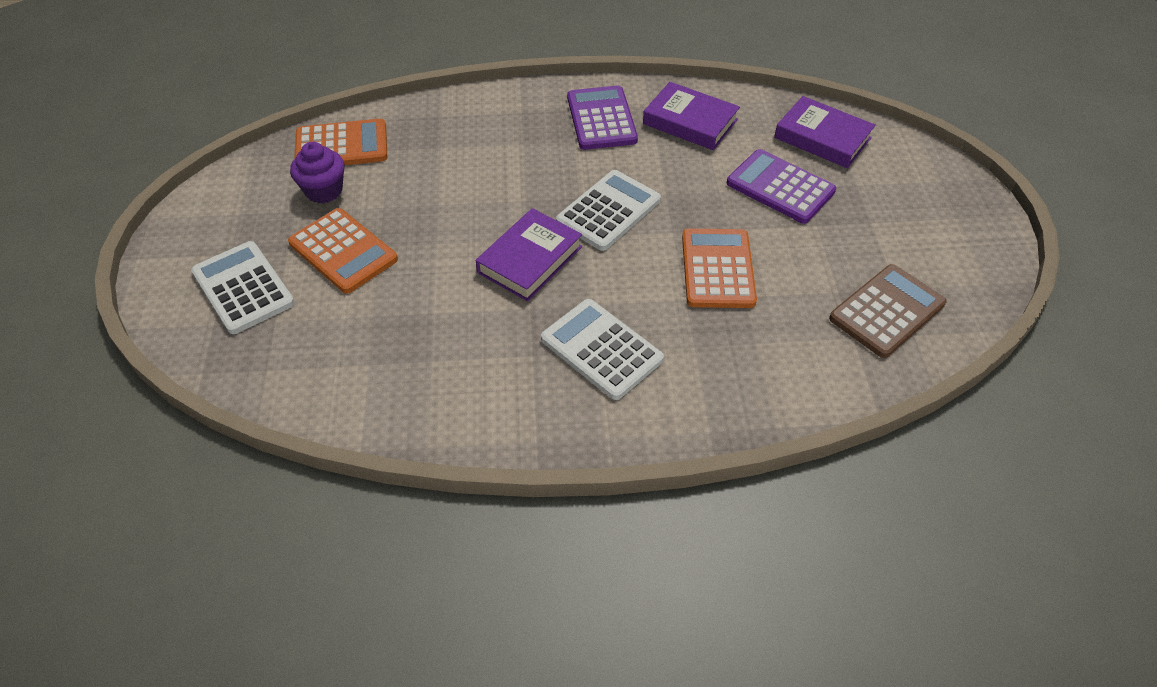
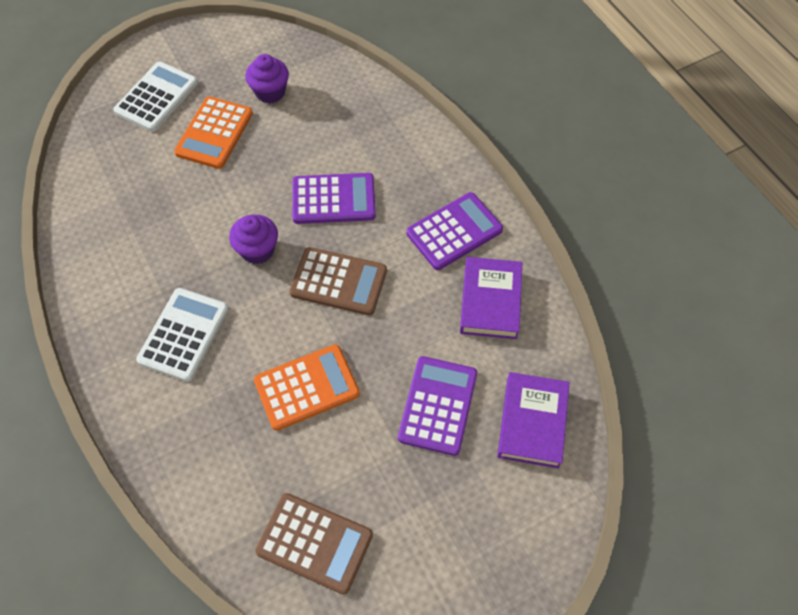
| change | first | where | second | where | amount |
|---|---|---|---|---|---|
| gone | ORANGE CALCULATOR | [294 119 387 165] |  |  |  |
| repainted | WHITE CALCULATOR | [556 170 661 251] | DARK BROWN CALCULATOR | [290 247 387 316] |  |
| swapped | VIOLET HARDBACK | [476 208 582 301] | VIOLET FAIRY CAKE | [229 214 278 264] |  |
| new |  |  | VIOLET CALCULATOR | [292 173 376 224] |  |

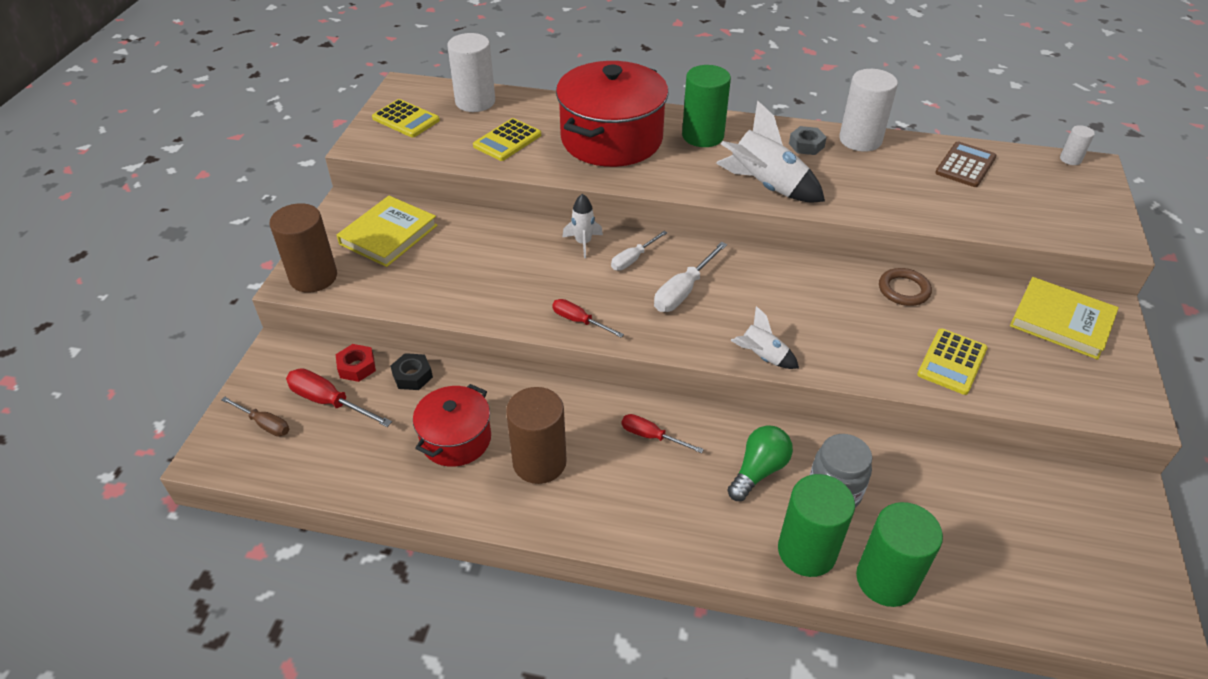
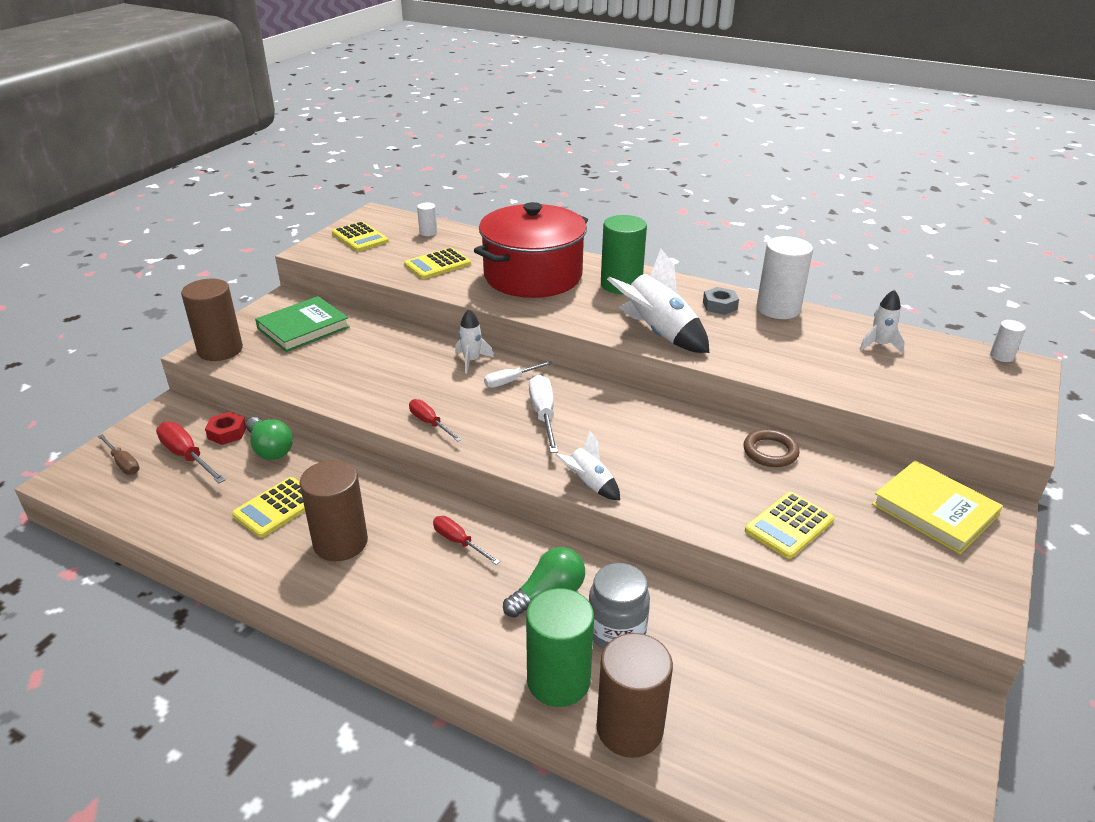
| change | first | where | second | where | amount |
|---|---|---|---|---|---|
| scaled | WHITE SOLID CYLINDER | [448 33 495 112] |  | [417 202 437 236] | x0.48 |
| swapped | DARK BROWN CALCULATOR | [935 142 997 187] | WHITE ROCKET | [859 290 905 354] |  |
| repainted | YELLOW HARDBACK | [337 196 438 267] | EMERALD HARDBACK | [255 296 350 352] |  |
| rotated | WHITE SCREWDRIVER | [654 242 727 312] |  | [529 375 558 453] | 120 degrees clockwise |
| swapped | BLACK NUT | [390 353 433 390] | EMERALD LIGHTBULB | [246 417 293 460] |  |
| swapped | RED COOKING POT | [413 384 491 467] | YELLOW CALCULATOR | [232 477 305 538] |  |
| repainted | EMERALD SOLID CYLINDER | [856 502 943 607] | DARK BROWN SOLID CYLINDER | [596 633 673 758] |  |

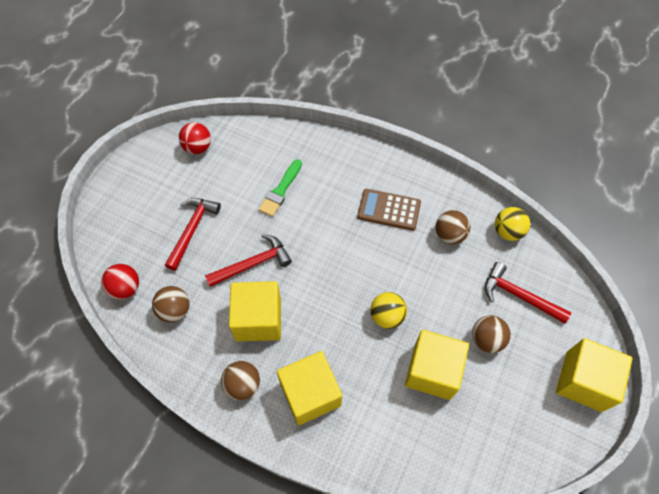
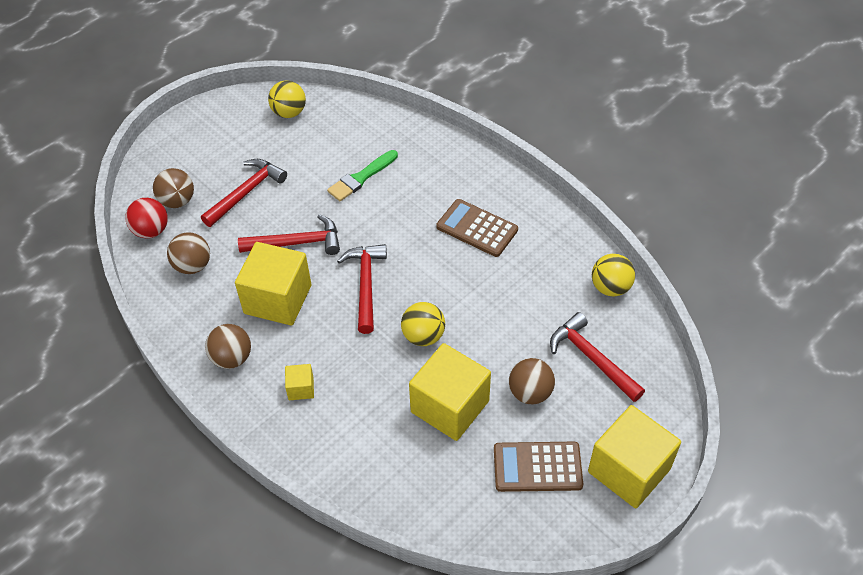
| change | first | where | second | where | amount |
|---|---|---|---|---|---|
| repainted | RED BALL | [179 122 211 154] | YELLOW BALL | [268 80 306 118] |  |
| shifted | DARK BROWN BALL | [436 210 470 244] |  | [153 168 194 208] |  |
| scaled | YELLOW BLOCK | [277 351 342 425] |  | [285 364 314 400] | x0.45 |
| new |  |  | RED CLAW HAMMER | [337 244 387 334] |  |
| new |  |  | DARK BROWN CALCULATOR | [494 442 583 492] |  |

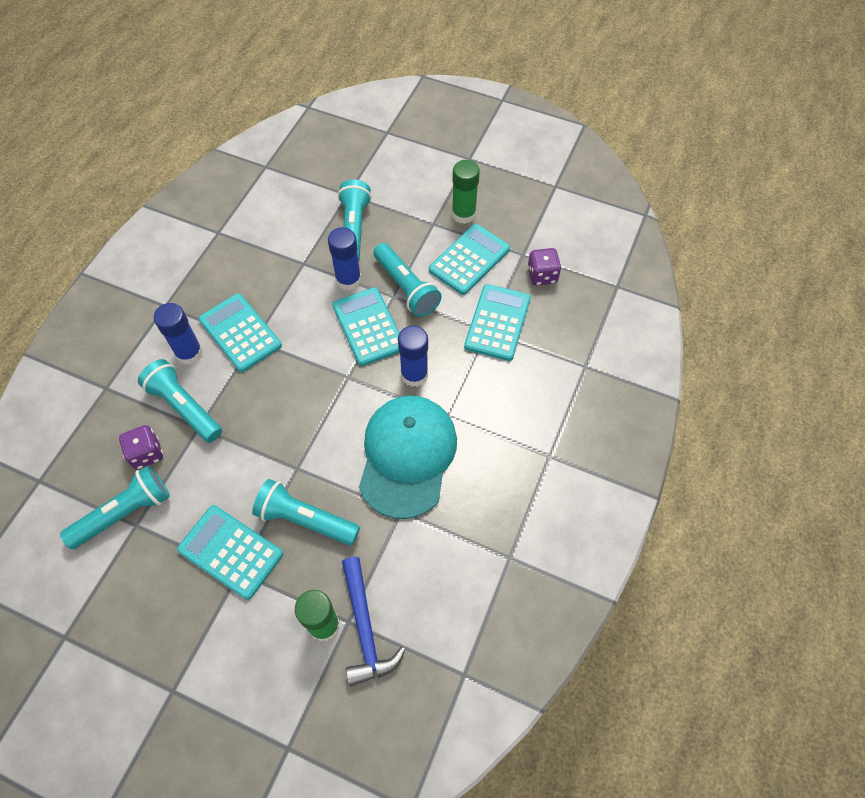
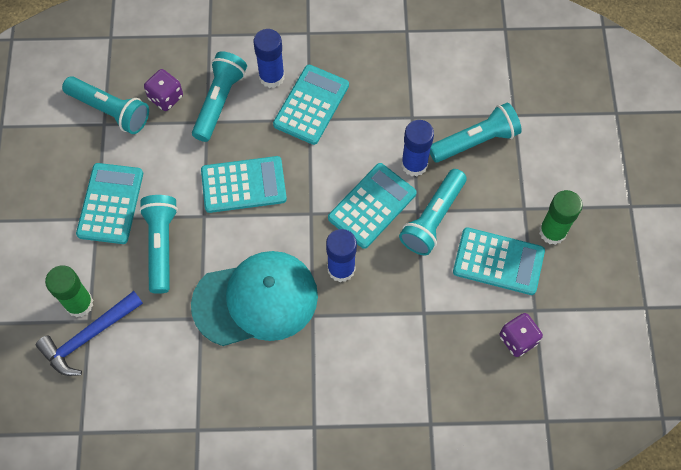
| change | first | where | second | where | amount |
|---|---|---|---|---|---|
| shifted | TEAL CALCULATOR | [464 284 531 361] |  | [201 156 287 213] |  |

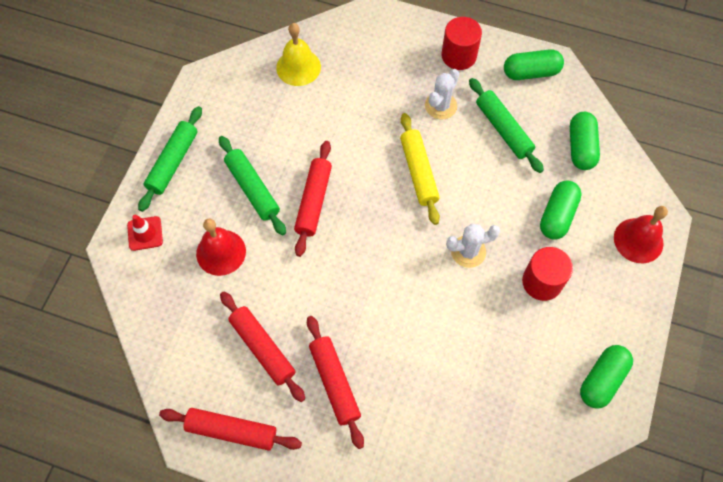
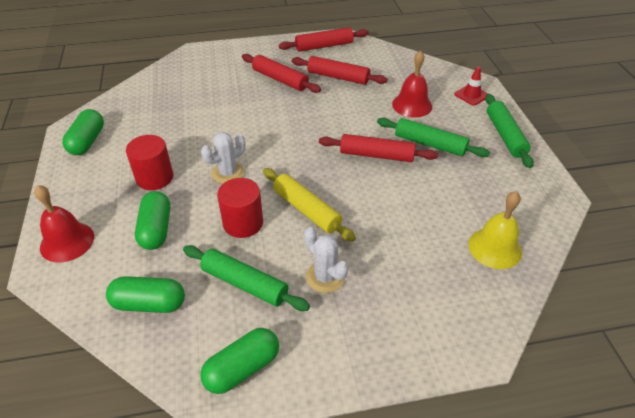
| change | first | where | second | where | amount |
|---|---|---|---|---|---|
| shifted | RED SOLID CYLINDER | [441 17 482 70] |  | [217 178 263 238] |  |
| rotated | WHITE CACTUS | [425 69 459 120] |  | [304 227 349 293] | 45 degrees counterclockwise |
| rotated | EMERALD CAPSULE | [570 112 600 170] |  | [106 276 185 313] | 60 degrees counterclockwise |
| rotated | RED DOUGH ROLLER | [294 141 332 257] |  | [319 134 438 162] | 60 degrees counterclockwise |

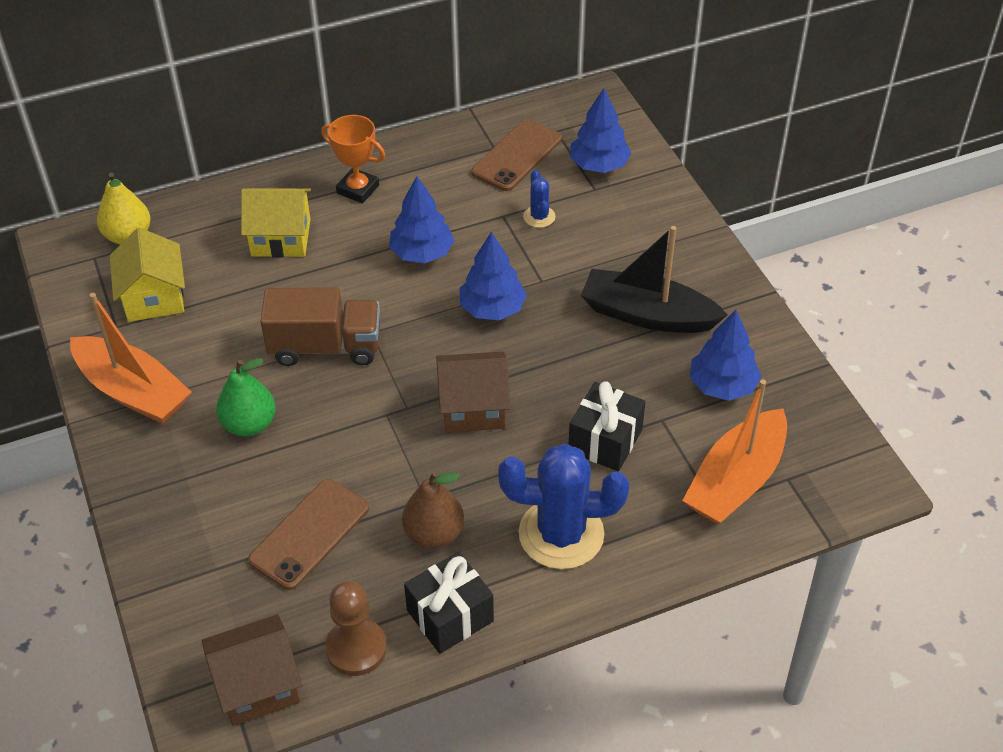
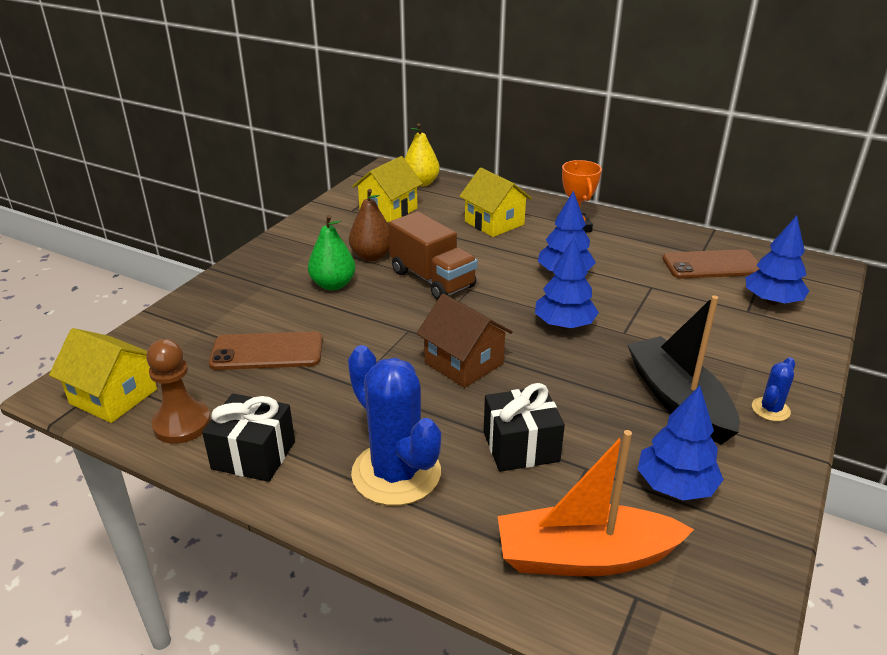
| change | first | where | second | where | amount |
|---|---|---|---|---|---|
| shifted | BLUE CACTUS | [523 170 556 228] |  | [752 357 795 421] |  |
| gone | ORANGE SAILBOAT | [70 293 192 424] |  |  |  |
| shifted | DARK BROWN PEAR | [402 472 464 549] |  | [349 189 390 261] |  |
| repainted | DARK BROWN TOY HOUSE | [202 614 302 726] | YELLOW TOY HOUSE | [49 328 157 423] |  |

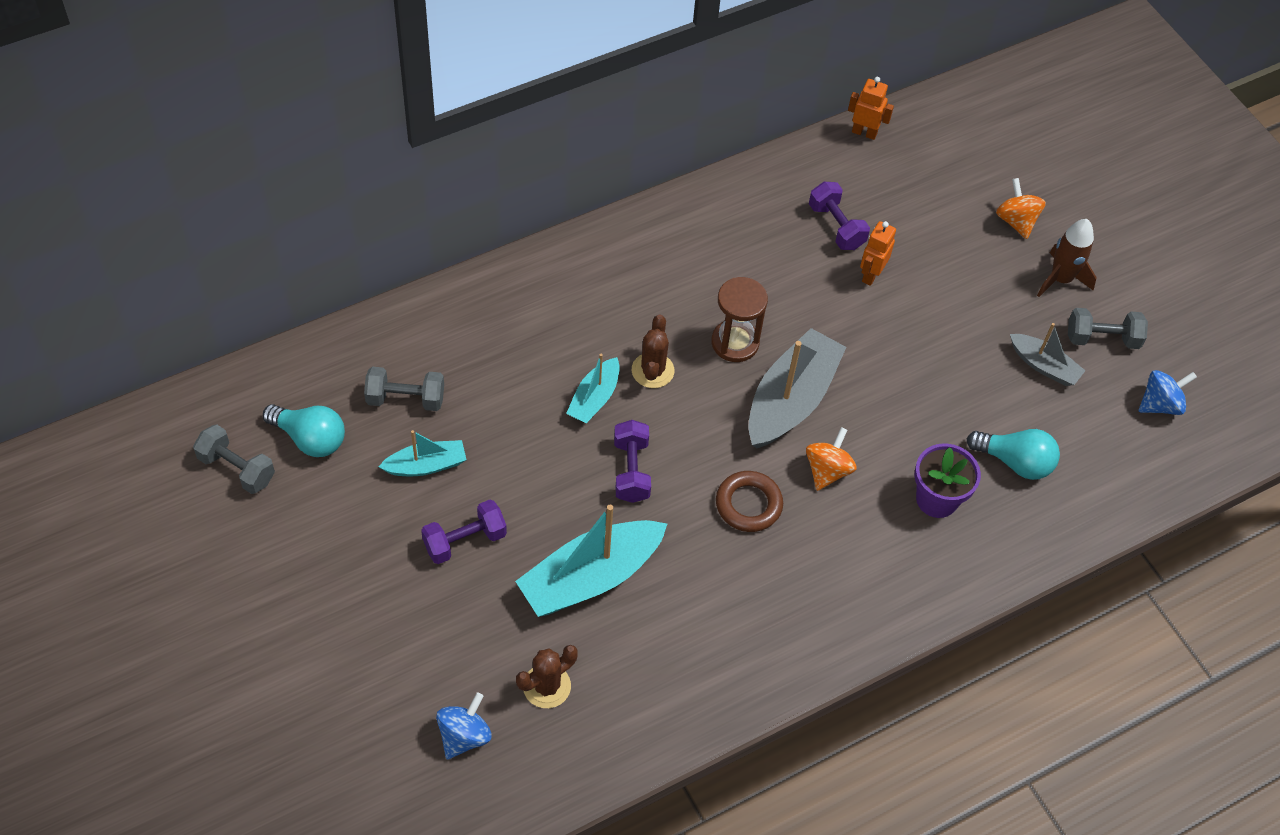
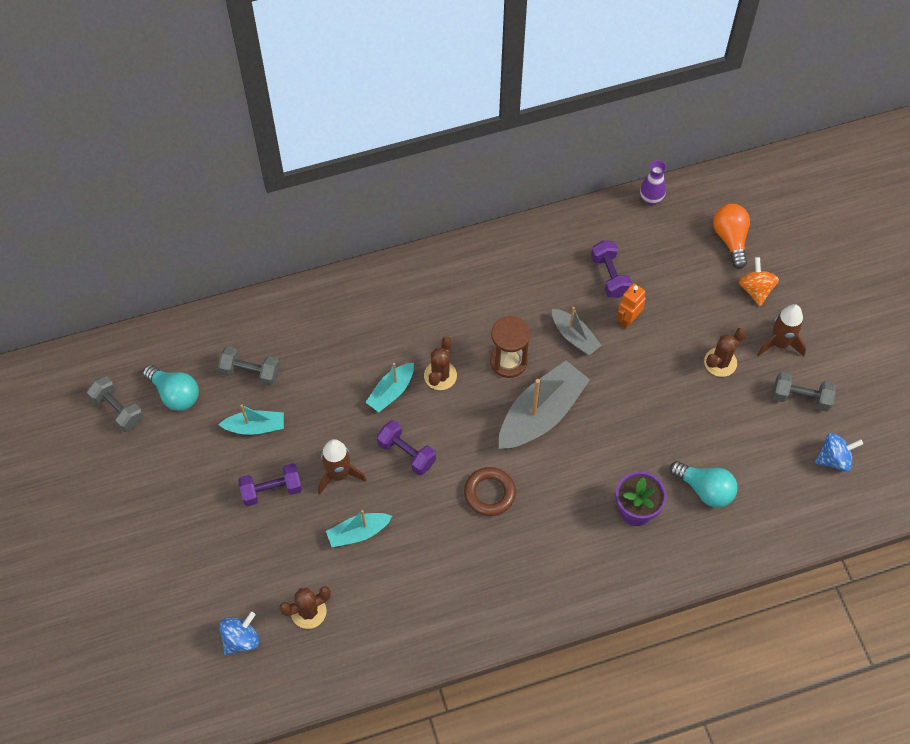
| change | first | where | second | where | amount |
|---|---|---|---|---|---|
| swapped | ORANGE ROBOT FIGURE | [848 77 894 140] | VIOLET FLOWER VASE | [640 160 666 206] |  |
| shifted | ASH-GREY SAILBOAT | [1010 323 1086 386] |  | [552 307 602 355] |  |
| rotated | VIOLET DUMBBELL | [614 420 651 503] |  | [377 420 436 475] | 60 degrees counterclockwise |
| gone | ORANGE WHIRLIGIG | [806 427 856 491] |  |  |  |
| scaled | TEAL SAILBOAT | [515 505 667 617] |  | [326 510 392 547] | x0.55 |
| new |  |  | ORANGE LIGHTBULB | [713 204 750 269] |  |
| new |  |  | DARK BROWN CACTUS | [704 328 746 377] |  |
| new |  |  | DARK BROWN ROCKET | [318 439 367 495] |  |

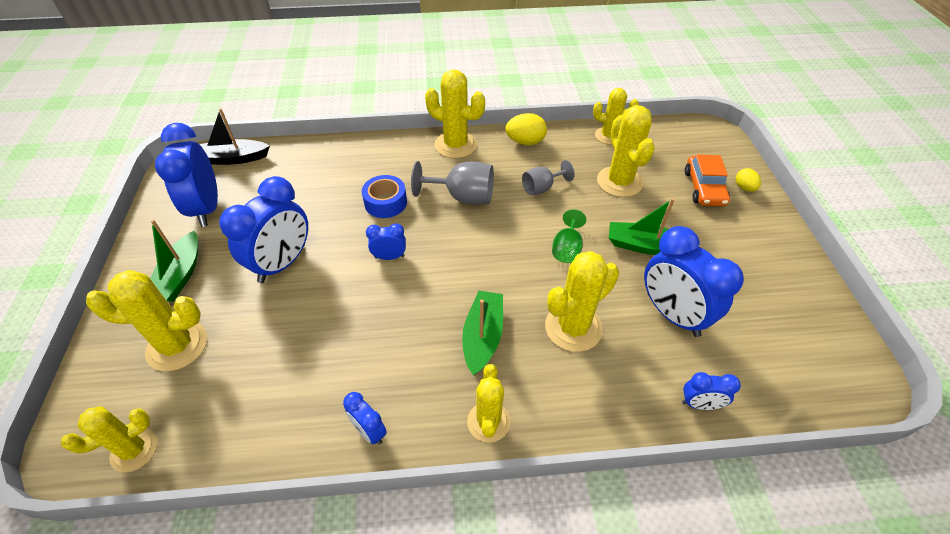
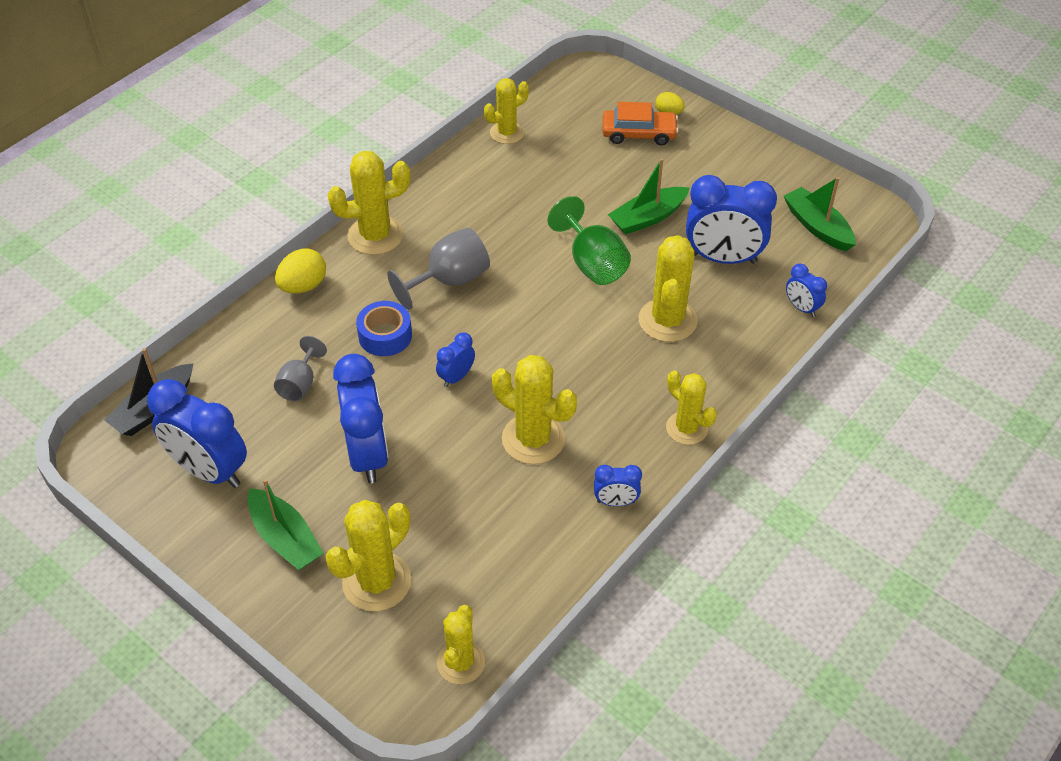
| change | first | where | second | where | amount |
|---|---|---|---|---|---|
| shifted | YELLOW CACTUS | [597 105 655 197] |  | [492 355 577 464] |  |
| shifted | YELLOW EGG SHAPE | [506 113 547 145] |  | [275 248 326 294] |  |
| rotated | ORANGE CAR | [685 154 730 206] |  | [602 102 679 146] | 45 degrees counterclockwise |
| shifted | ASH-GREY GOBLET | [522 160 575 195] |  | [274 336 327 401] |  |
| scaled | EMERALD GOBLET | [552 209 586 263] |  | [548 196 631 285] | x1.57 |
| shifted | EMERALD SAILBOAT | [462 291 503 375] |  | [784 177 856 251] |  |
| rotated | BLUE BEDSIDE CLOCK | [682 372 741 410] |  | [786 264 827 317] | 90 degrees clockwise |

